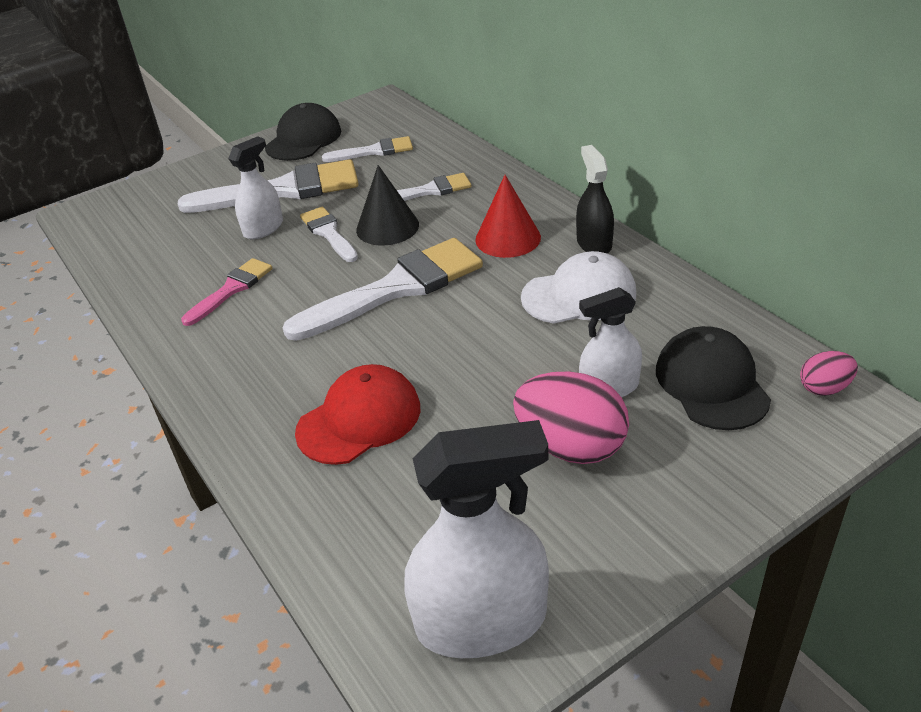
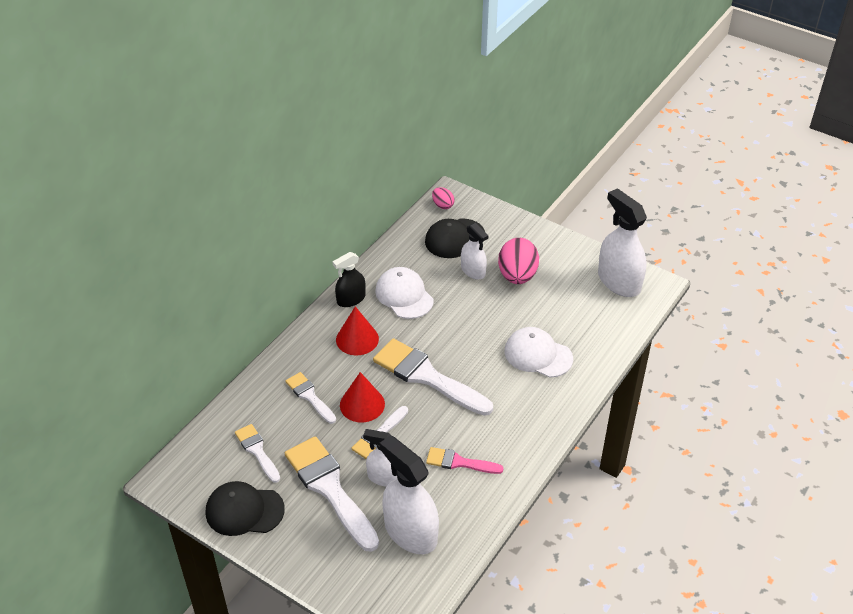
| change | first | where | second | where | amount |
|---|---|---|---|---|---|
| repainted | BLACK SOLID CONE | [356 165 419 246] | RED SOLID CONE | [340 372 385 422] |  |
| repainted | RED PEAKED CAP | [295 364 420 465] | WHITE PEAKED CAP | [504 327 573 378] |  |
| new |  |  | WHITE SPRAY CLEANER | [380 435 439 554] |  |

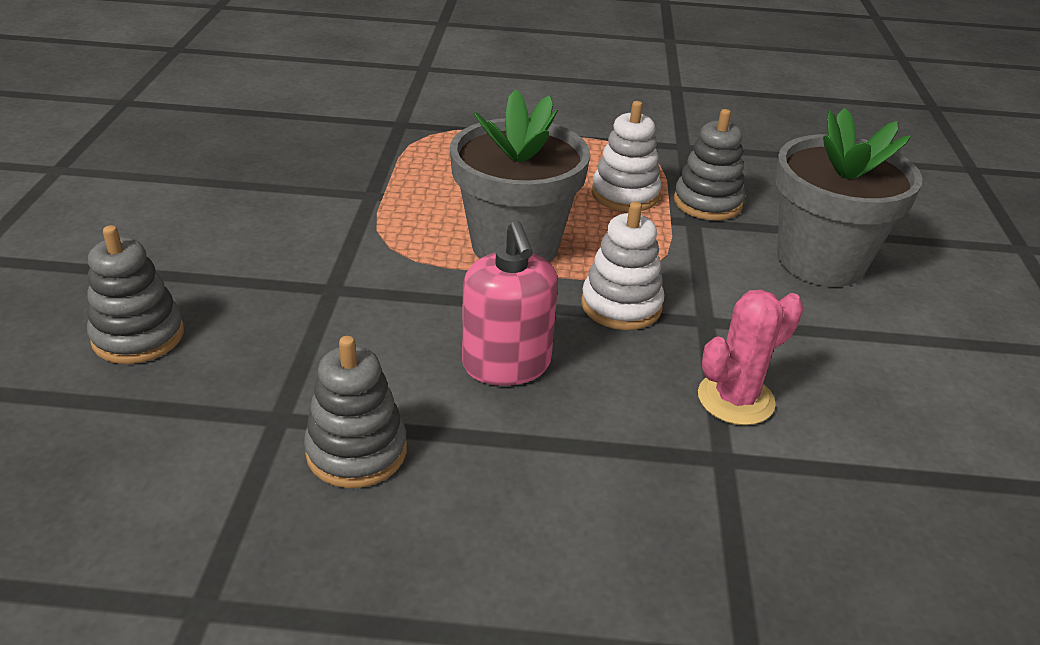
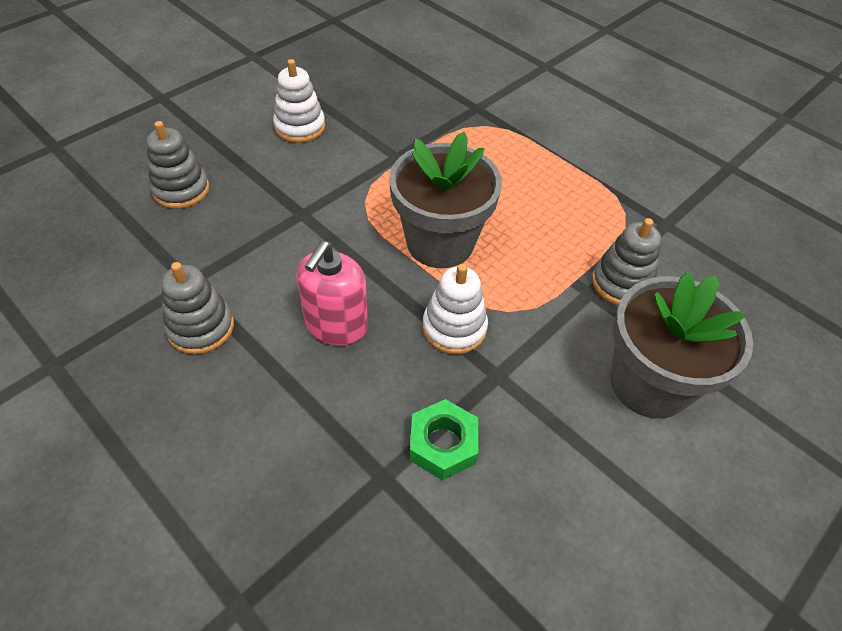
| change | first | where | second | where | amount |
|---|---|---|---|---|---|
| shifted | WHITE RING STACKER | [591 101 661 212] |  | [273 59 325 143] |  |
| swapped | ROSY CACTUS | [698 290 803 425] | EMERALD NUT | [410 399 479 480] |  |

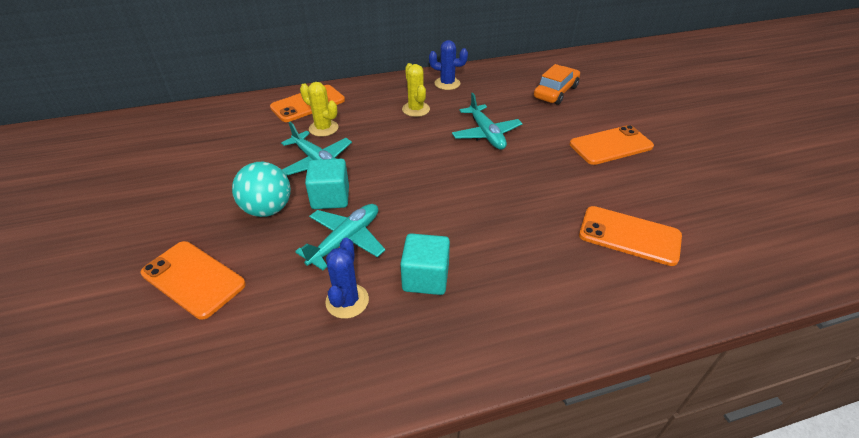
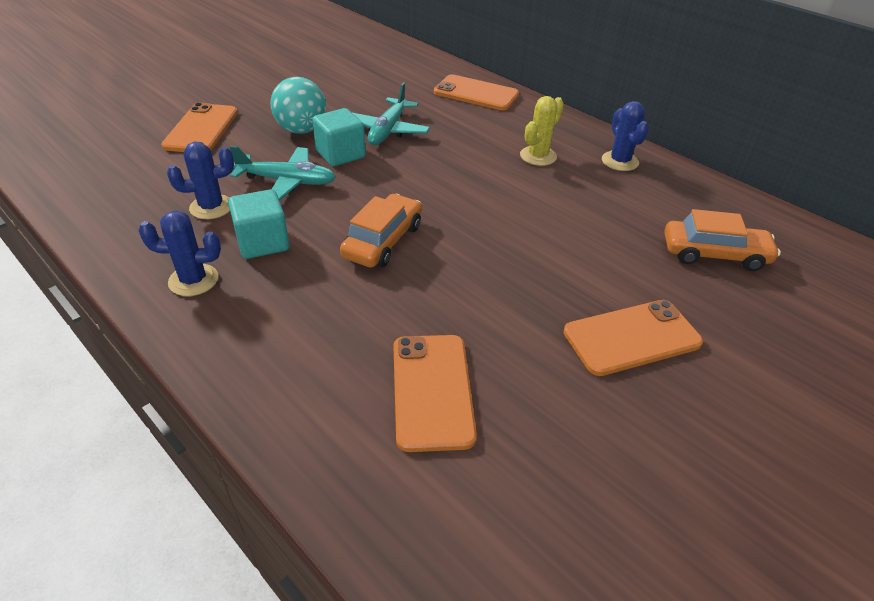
| change | first | where | second | where | amount |
|---|---|---|---|---|---|
| gone | YELLOW CACTUS | [300 82 339 137] |  |  |  |
| gone | TEAL TOY PLANE | [452 93 523 150] |  |  |  |
| rotated | ORANGE SMARTPHONE | [570 125 654 165] |  | [563 300 703 376] | 60 degrees counterclockwise |
| new |  |  | ORANGE CAR | [340 194 422 268] |  |
| new |  |  | BLUE CACTUS | [138 211 221 296] |  |

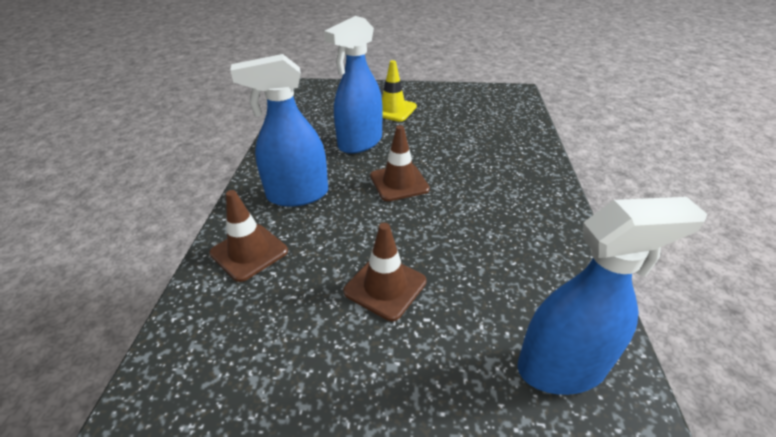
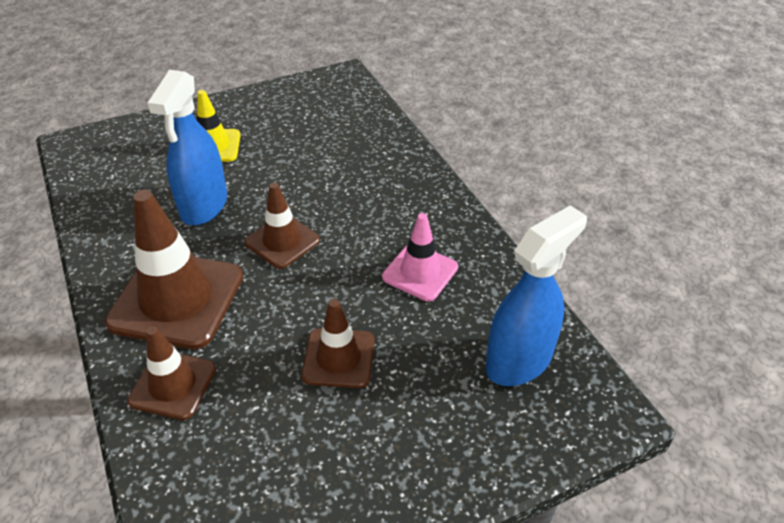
| change | first | where | second | where | amount |
|---|---|---|---|---|---|
| swapped | BLUE SPRAY CLEANER | [230 54 328 207] | DARK BROWN SAFETY CONE | [105 190 243 349] |  |
| new |  |  | ROSY SAFETY CONE | [382 213 458 301] |  |

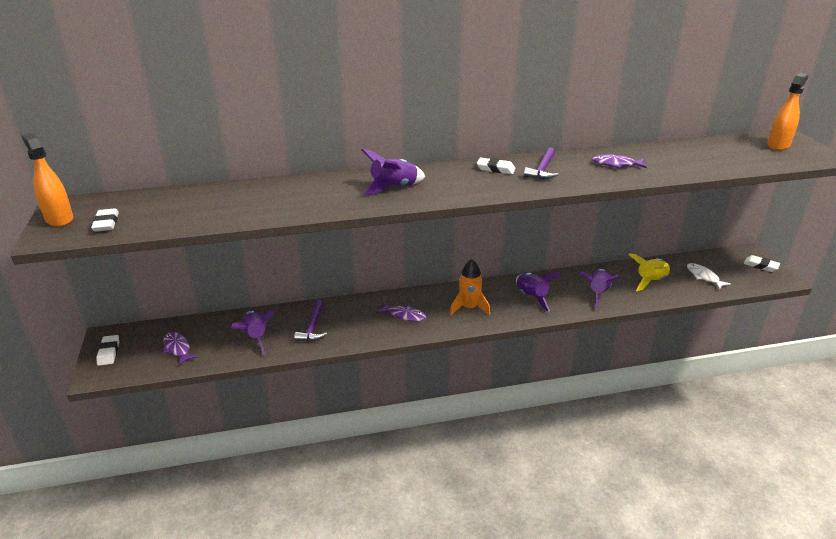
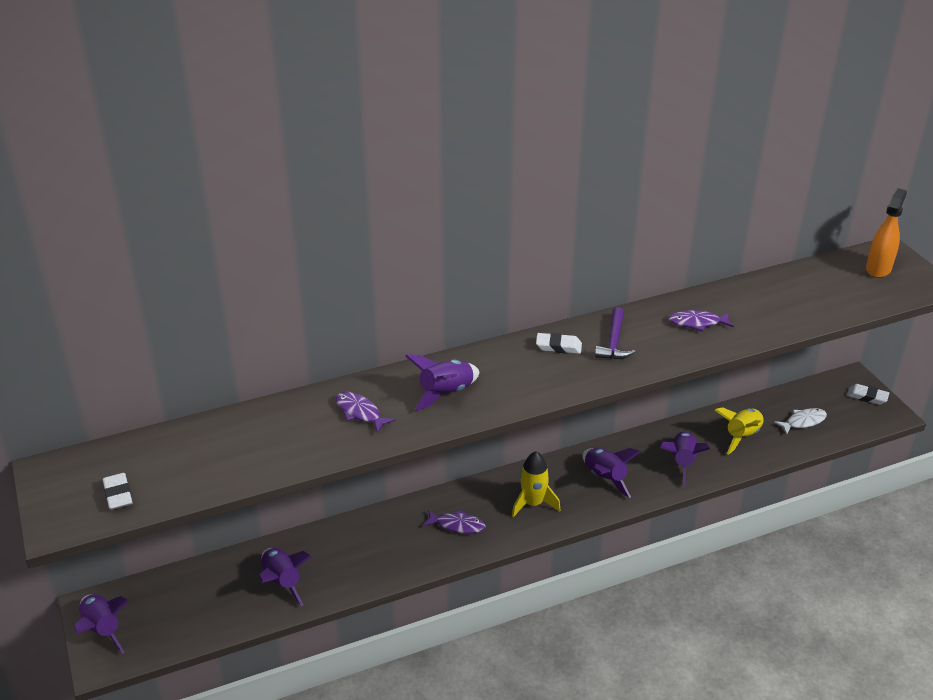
| change | first | where | second | where | amount |
|---|---|---|---|---|---|
| gone | ORANGE SPRAY CLEANER | [21 133 73 227] |  |  |  |
| repainted | ORANGE ROCKET | [450 259 490 316] | YELLOW ROCKET | [512 451 560 517] |  |
| rotated | WHITE FISH FIGURE | [687 263 731 290] |  | [774 408 827 435] | 105 degrees clockwise |
| gone | VIOLET CLAW HAMMER | [294 300 327 341] |  |  |  |
| shifted | VIOLET FISH FIGURE | [163 332 198 365] |  | [336 392 396 433] |  |
| swapped | WHITE ERASER | [96 335 119 366] | VIOLET ROCKET | [74 594 129 654] |  |

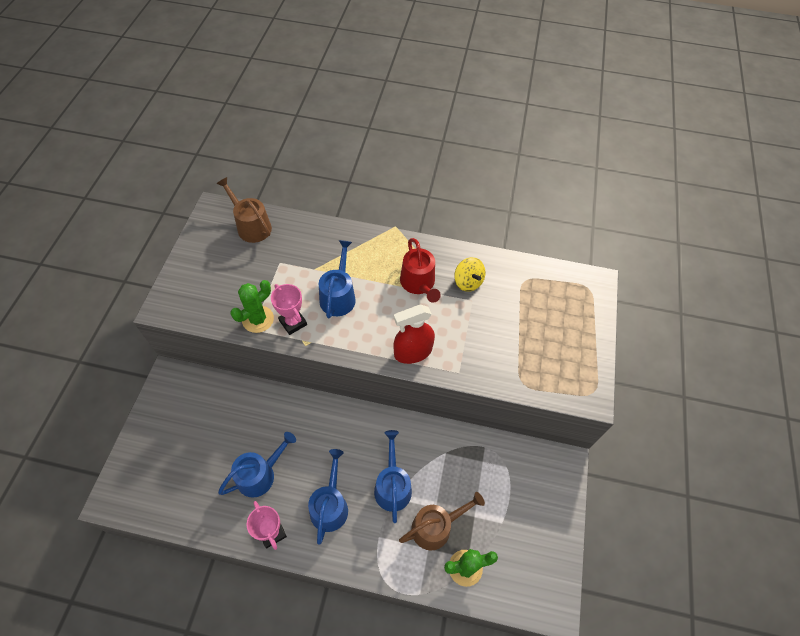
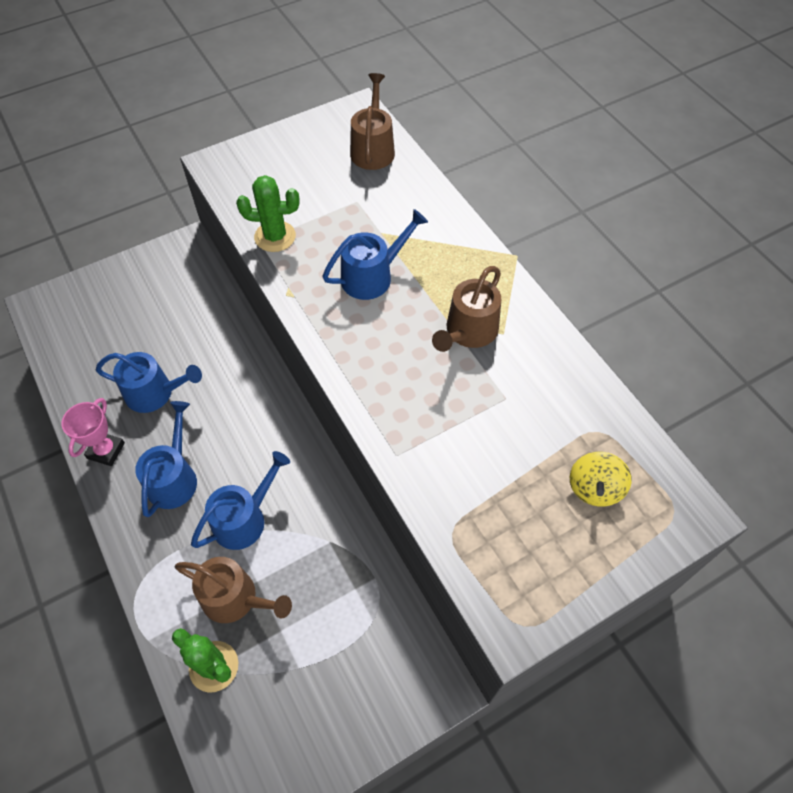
| change | first | where | second | where | amount |
|---|---|---|---|---|---|
| repainted | RED WATERING POT | [400 238 441 303] | DARK BROWN WATERING POT | [432 266 501 352] |  |
| shifted | YELLOW WHIRLIGIG | [454 257 486 292] |  | [570 452 632 506] |  |
| gone | ROSY AWARD CUP | [271 284 307 335] |  |  |  |
| gone | RED SPRAY CLEANER | [394 305 435 364] |  |  |  |
| rotated | BLUE WATERING POT | [308 449 348 545] |  | [135 401 197 517] | 45 degrees counterclockwise |

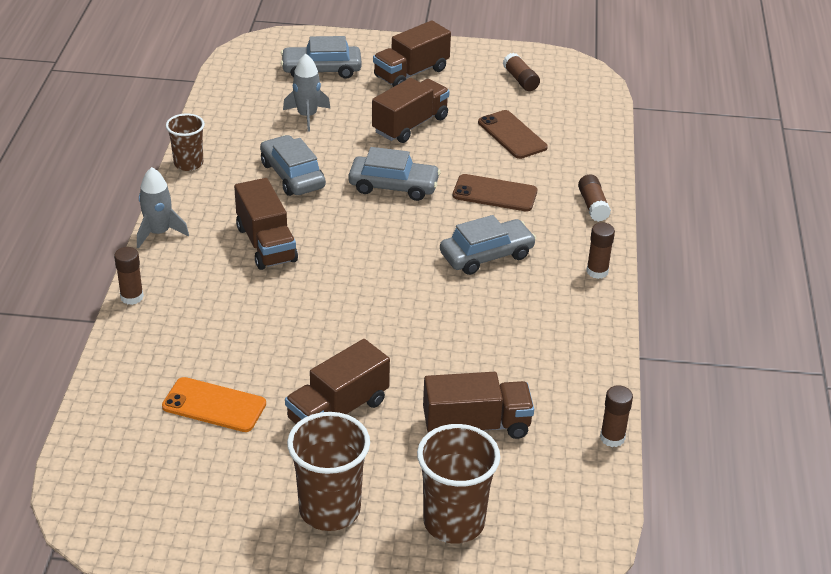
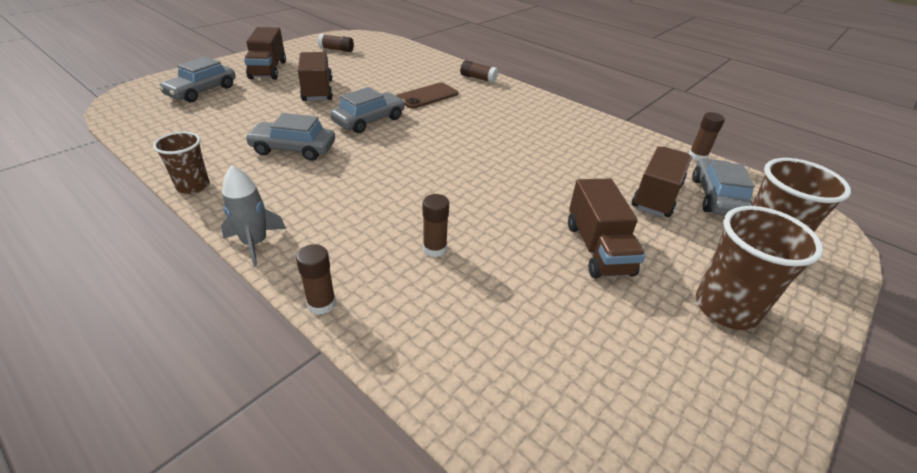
| change | first | where | second | where | amount |
|---|---|---|---|---|---|
| gone | ASH-GREY ROCKET | [283 54 331 132] |  |  |  |
| gone | DARK BROWN SMARTPHONE | [478 110 548 159] |  |  |  |
| gone | DARK BROWN TRUCK | [234 178 298 270] |  |  |  |
| shifted | ASH-GREY CAR | [440 215 536 275] |  | [692 158 755 216] |  |
| shifted | DARK BROWN GLUE STICK | [586 222 615 279] |  | [423 194 449 257] |  |
| gone | ORANGE SMARTPHONE | [162 377 266 432] |  |  |  |

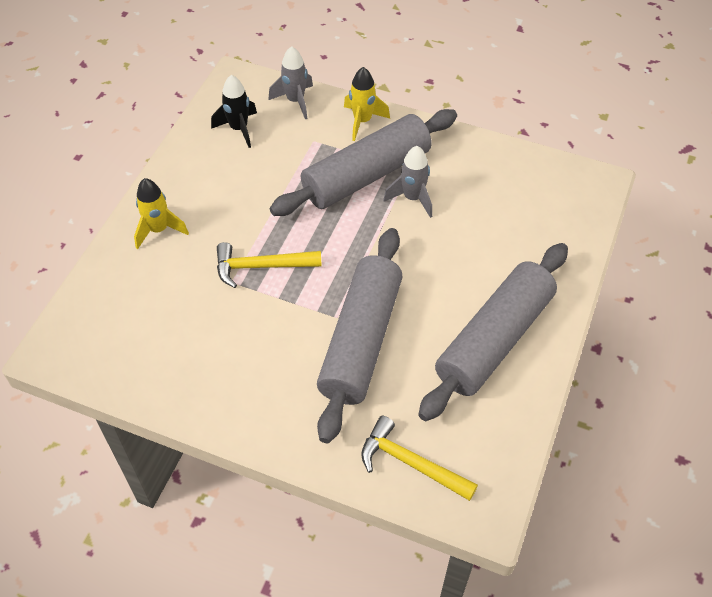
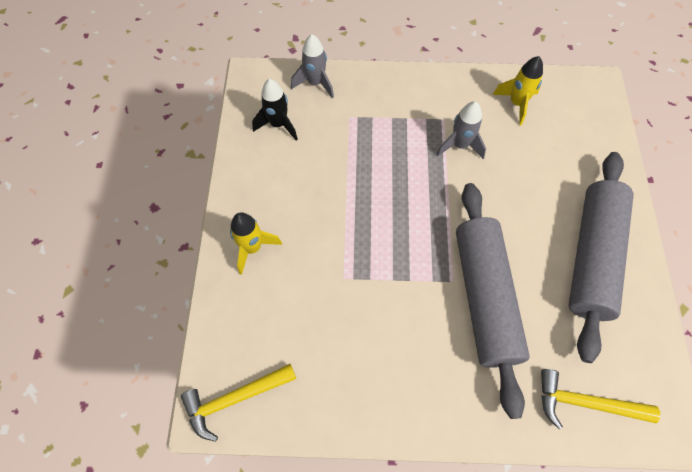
| change | first | where | second | where | amount |
|---|---|---|---|---|---|
| shifted | YELLOW ROCKET | [344 67 390 141] |  | [493 56 543 125] |  |
| gone | ASH-GREY DOUGH ROLLER | [270 109 457 216] |  |  |  |
| shifted | YELLOW CLAW HAMMER | [217 242 322 288] |  | [181 364 296 442] |  |

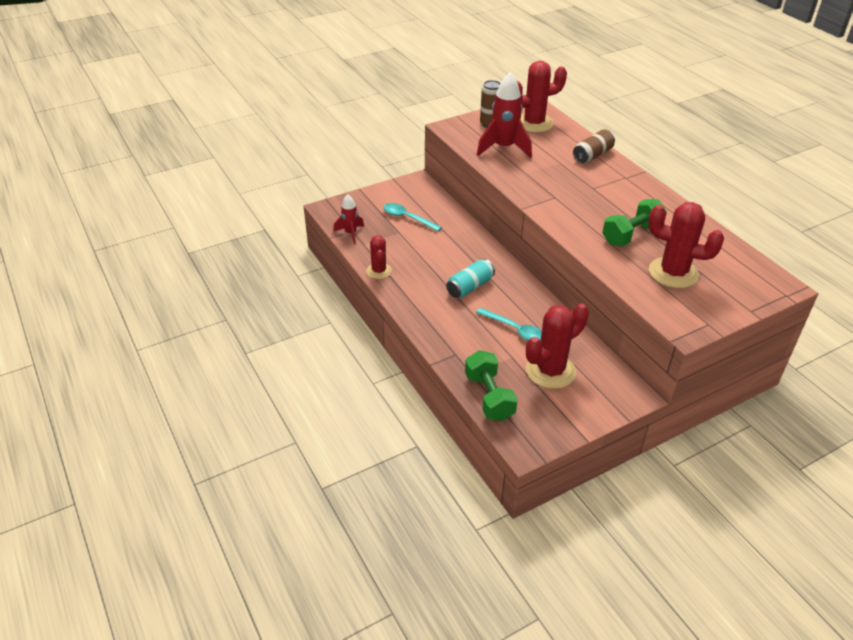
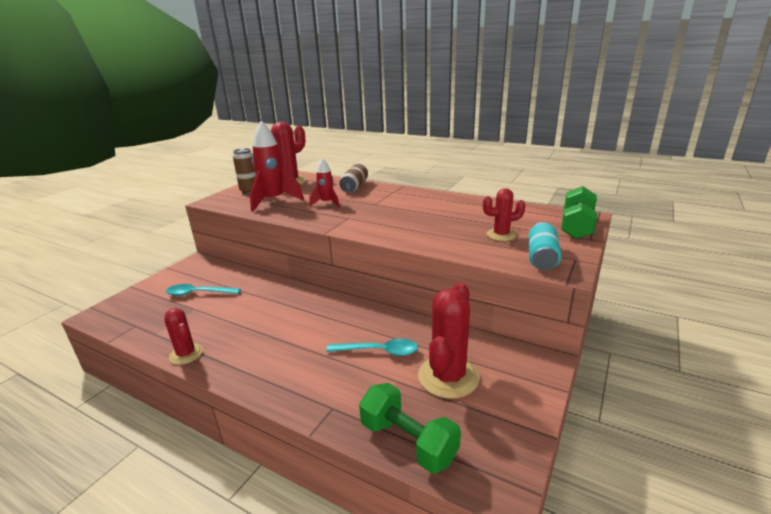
| change | first | where | second | where | amount |
|---|---|---|---|---|---|
| shifted | RED ROCKET | [333 194 364 244] |  | [309 158 340 207] |  |
| shifted | EMERALD DUMBBELL | [602 199 667 246] |  | [561 186 597 239] |  |
| scaled | RED CACTUS | [648 202 724 289] |  | [483 188 525 241] | x0.59 |
| shifted | TEAL SODA CAN | [446 259 495 298] |  | [529 222 561 270] |  |

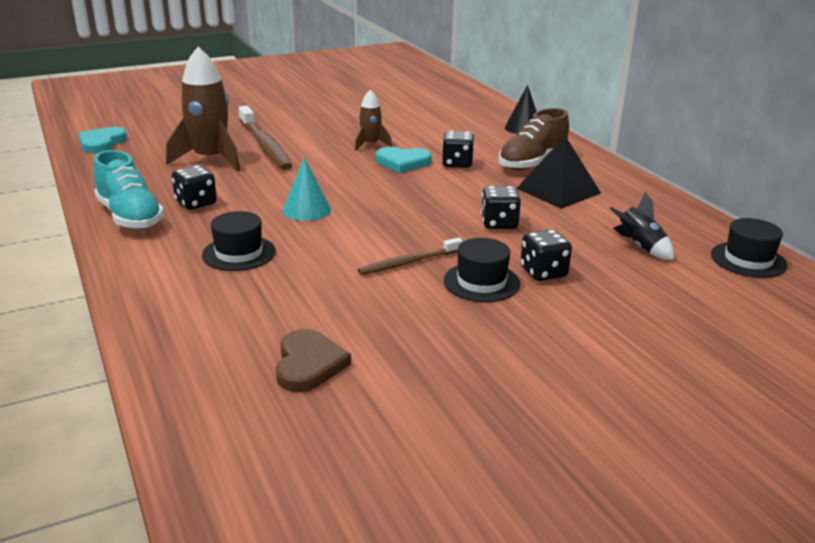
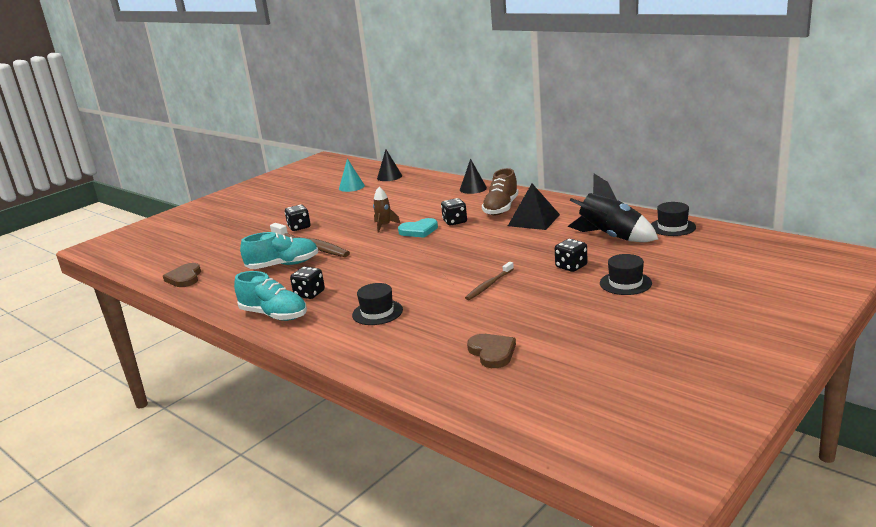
| change | first | where | second | where | amount |
|---|---|---|---|---|---|
| swapped | DARK BROWN ROCKET | [166 47 240 171] | TEAL LACE-UP SHOE | [240 232 318 269] |  |
| repainted | TEAL HEART | [78 127 127 153] | DARK BROWN HEART | [163 263 201 287] |  |
| shifted | TEAL SOLID CONE | [282 158 331 221] |  | [339 159 365 192] |  |
| shifted | BLACK DIE | [481 186 521 229] |  | [285 205 310 231] |  |
| scaled | BLACK ROCKET | [610 192 674 260] |  | [568 174 658 242] | x1.88 |
| shifted | BLACK TALL HAT | [444 238 520 302] |  | [600 254 652 295] |  |
| new |  |  | BLACK SOLID CONE | [377 150 402 181] |  |

